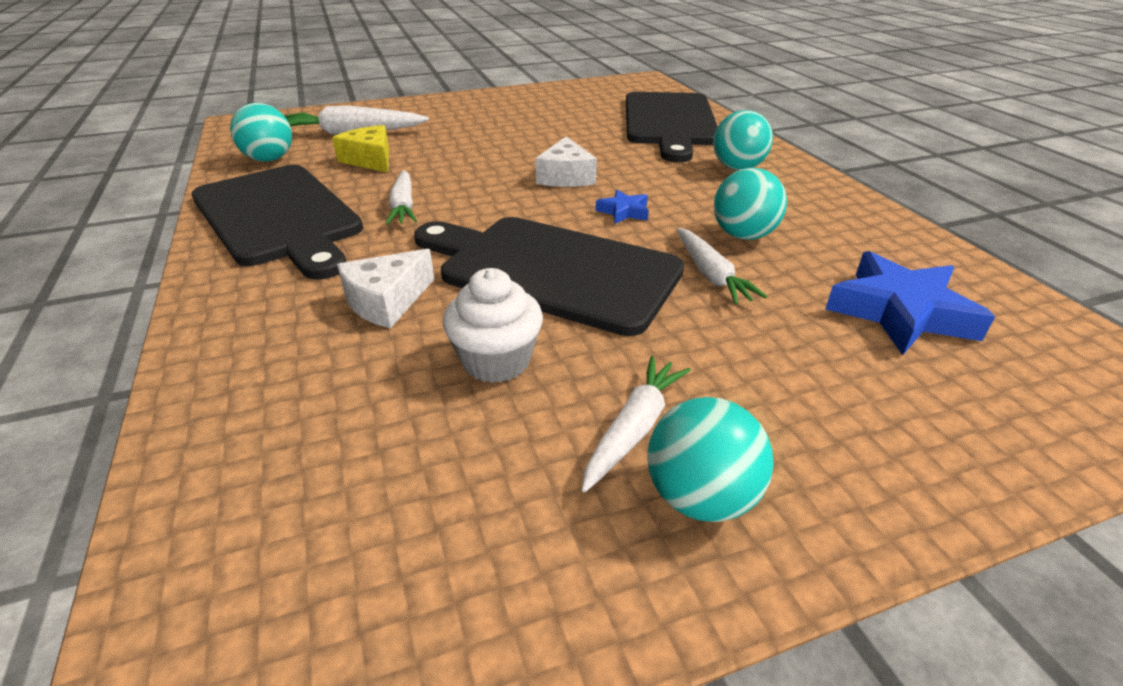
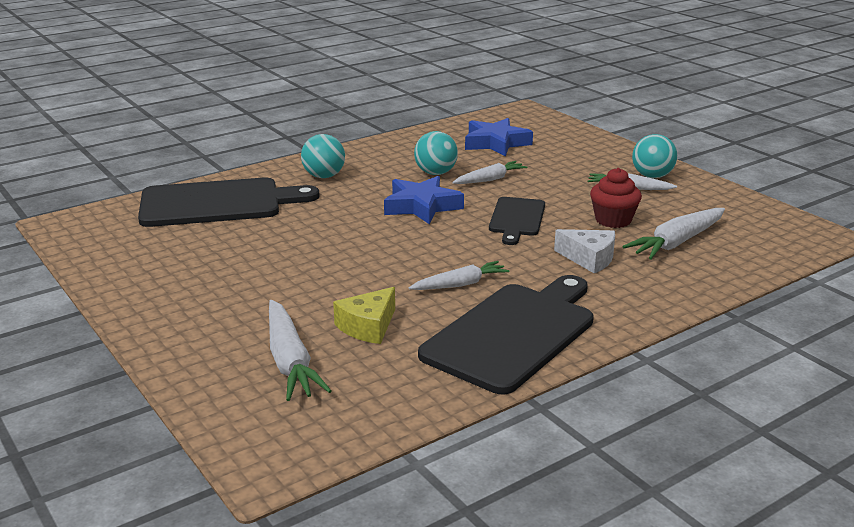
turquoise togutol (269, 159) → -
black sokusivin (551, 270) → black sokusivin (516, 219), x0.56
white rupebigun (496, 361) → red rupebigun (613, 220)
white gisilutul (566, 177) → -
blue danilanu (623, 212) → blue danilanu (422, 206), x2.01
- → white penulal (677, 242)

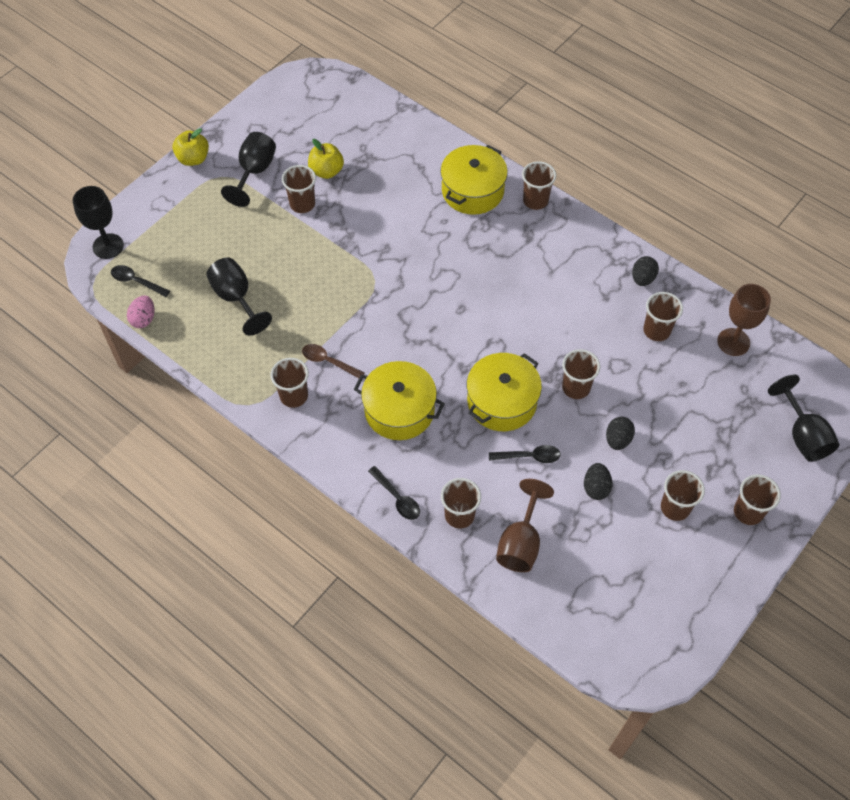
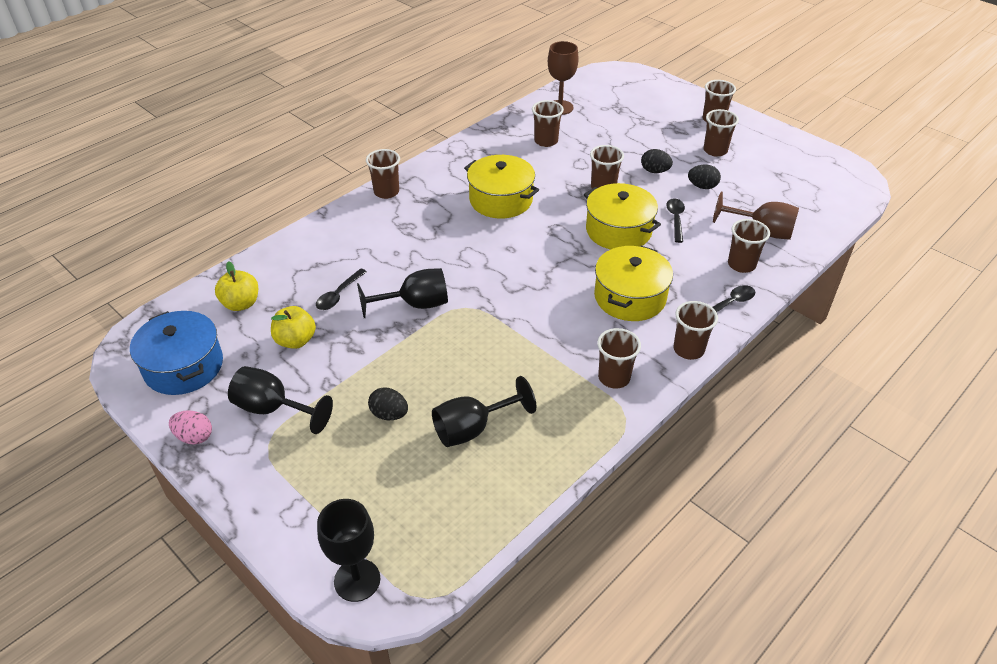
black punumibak (136, 281) → black punumibak (339, 295), moved
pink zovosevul (144, 319) → pink zovosevul (194, 437), moved
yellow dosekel (193, 159) → yellow dosekel (241, 304), moved
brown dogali (302, 204) → brown dogali (688, 349), moved
brown punumibak (328, 361) → -
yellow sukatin (472, 191) → yellow sukatin (501, 200), moved
black zovosevul (642, 279) → black zovosevul (389, 414), moved
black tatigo (802, 435) → black tatigo (415, 304), moved
- → blue sukatin (184, 366)

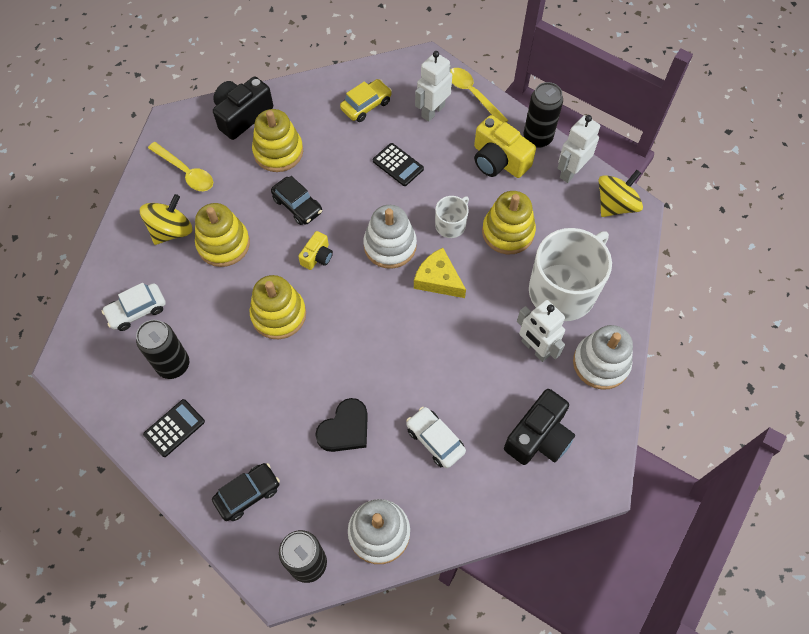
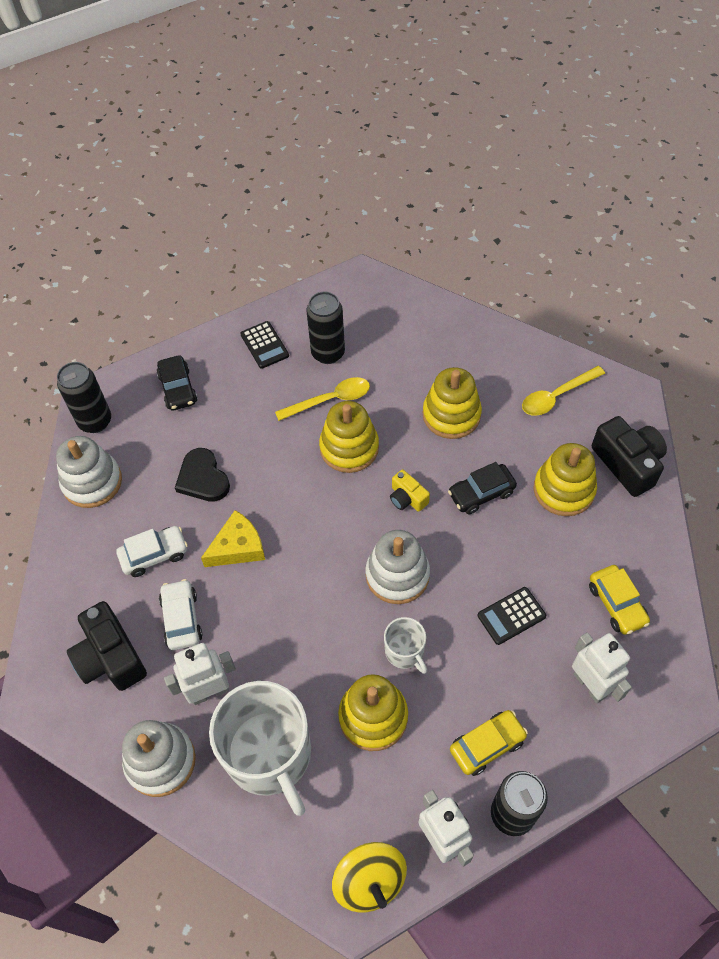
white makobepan (137, 311) → white makobepan (181, 619), moved
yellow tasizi (171, 231) → -
yellow gisilutul (438, 279) → yellow gisilutul (238, 547), moved
yellow punumibak (473, 94) → yellow punumibak (330, 400), moved
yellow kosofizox (499, 160) → yellow makobepan (487, 745)

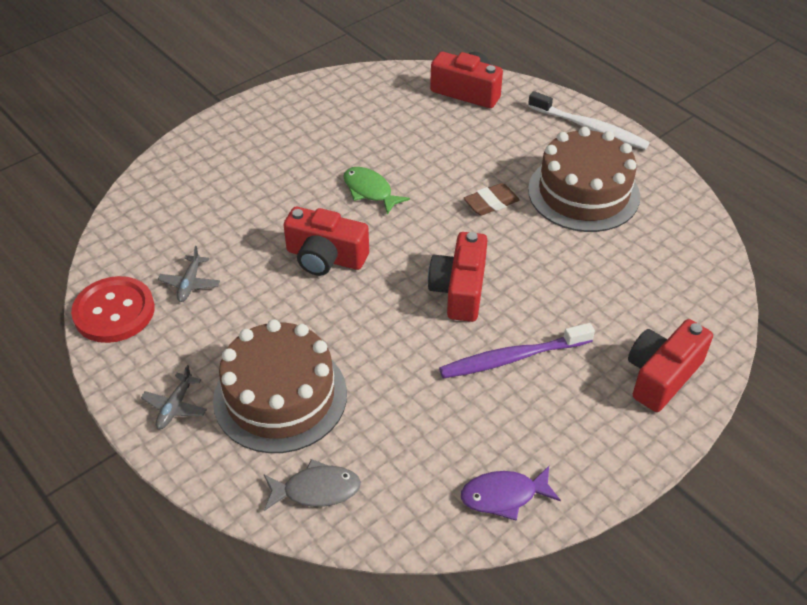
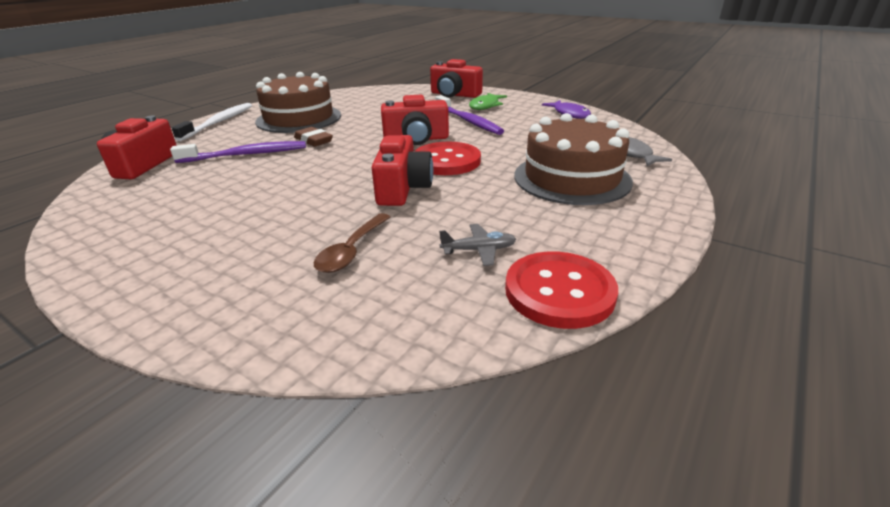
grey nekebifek (175, 406) → -
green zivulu (370, 191) → green zivulu (485, 106), moved
- → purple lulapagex (246, 155)
- → brown punumibak (351, 251)
- → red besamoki (447, 161)

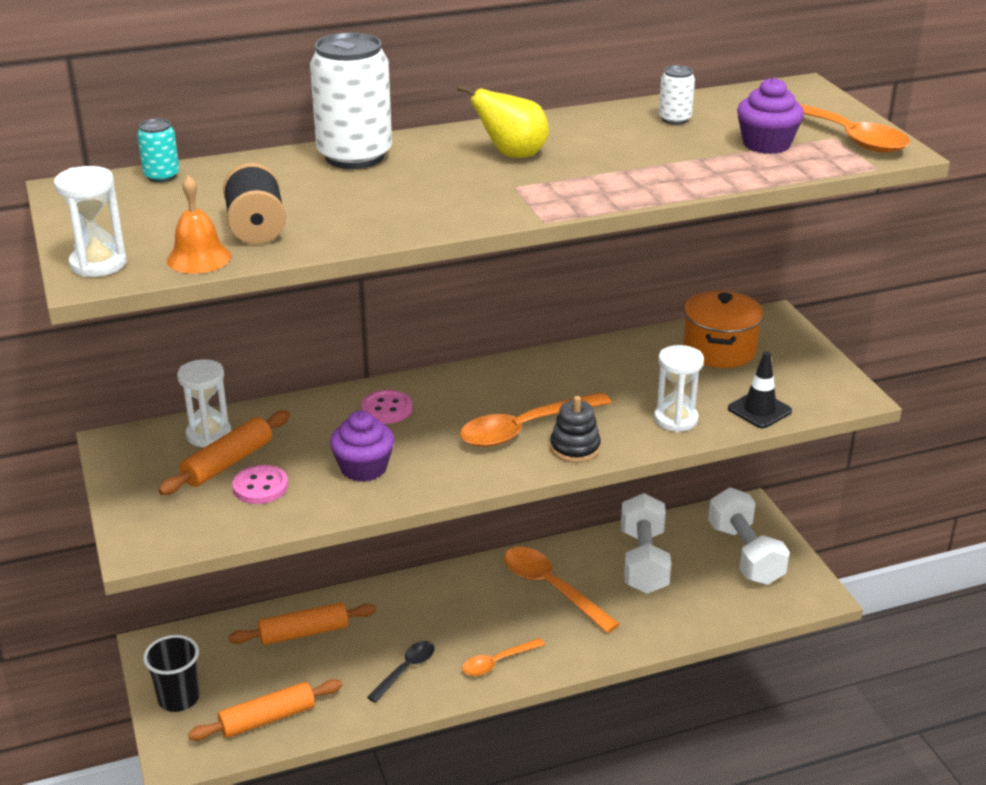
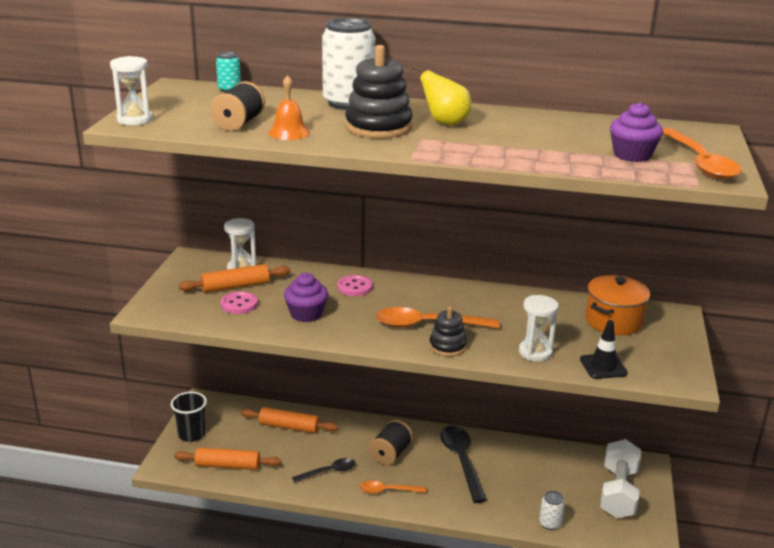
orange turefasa (199, 258) → orange turefasa (289, 132), moved
orange punumibak (551, 588) → black punumibak (461, 461)
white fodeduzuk (643, 561) → -
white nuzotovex (674, 119) → white nuzotovex (550, 523), moved
- → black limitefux (378, 127)
- → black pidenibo (390, 454)

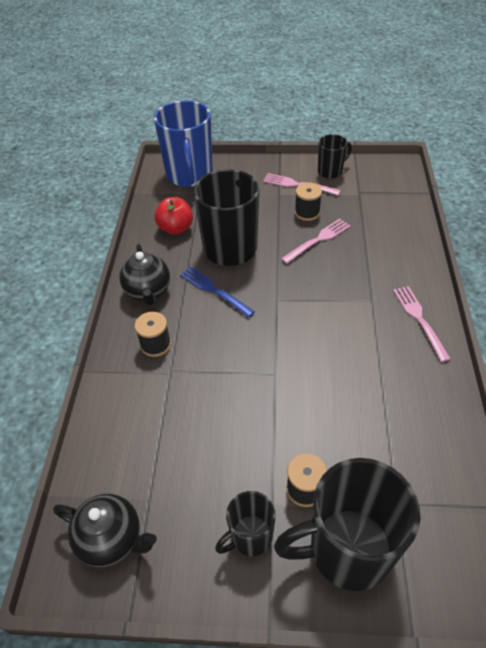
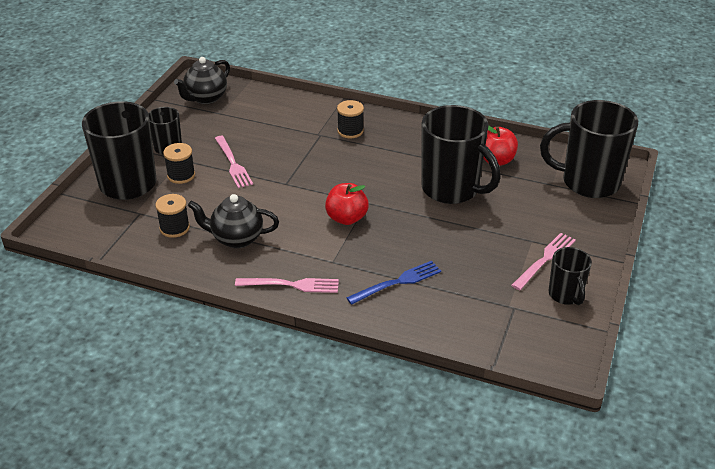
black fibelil (148, 292) → black fibelil (236, 239), moved
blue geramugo (189, 175) → black geramugo (588, 182)
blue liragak (214, 290) → blue liragak (397, 282), moved
pink liragak (318, 240) → pink liragak (233, 164), moved
black pidenibo (307, 212) → black pidenibo (174, 228), moved
- → red dosekel (346, 218)

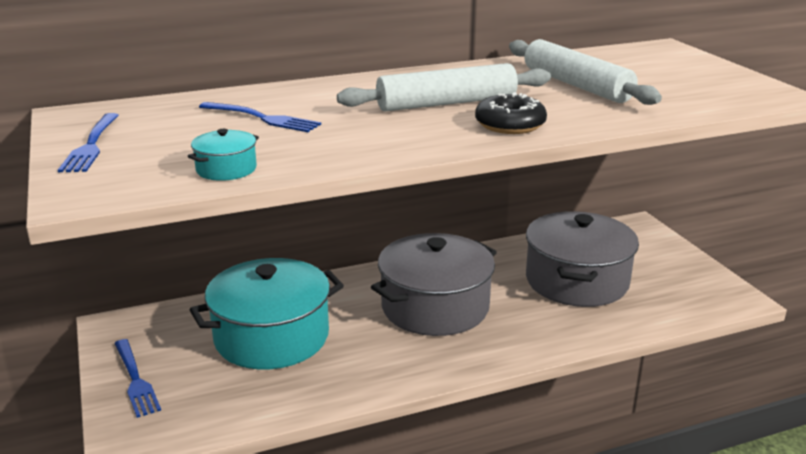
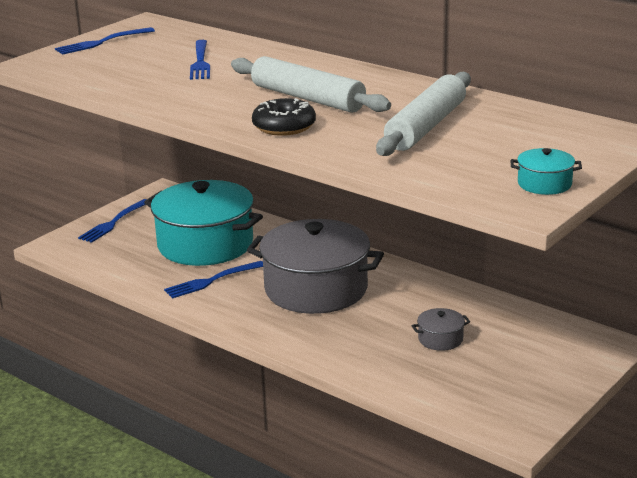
turquoise sukatin (226, 169) → turquoise sukatin (544, 184), moved
grey sukatin (576, 281) → grey sukatin (440, 339), x0.40
- → blue liragak (212, 281)

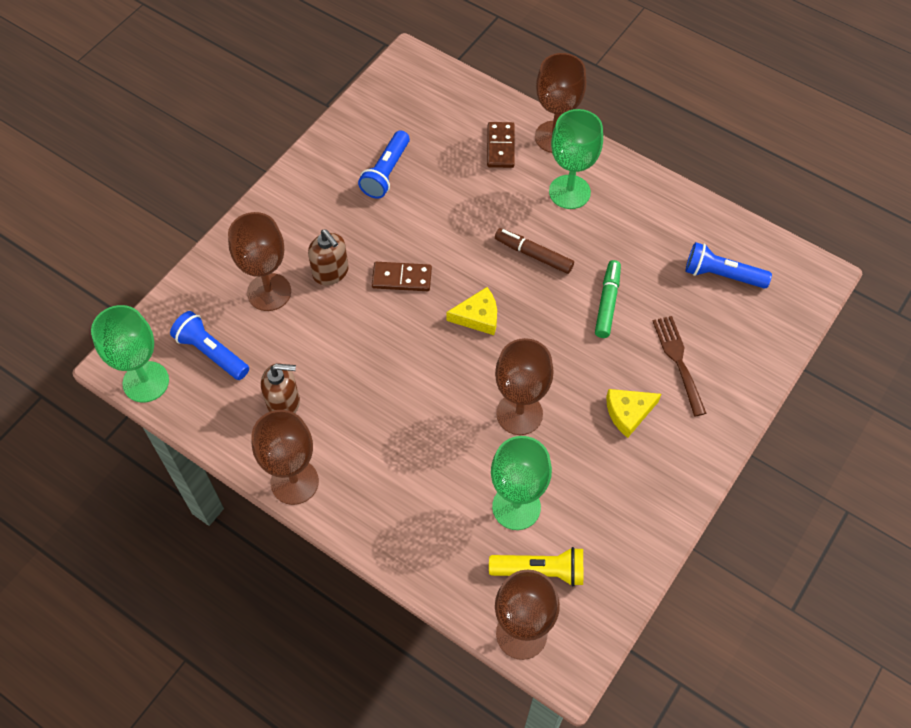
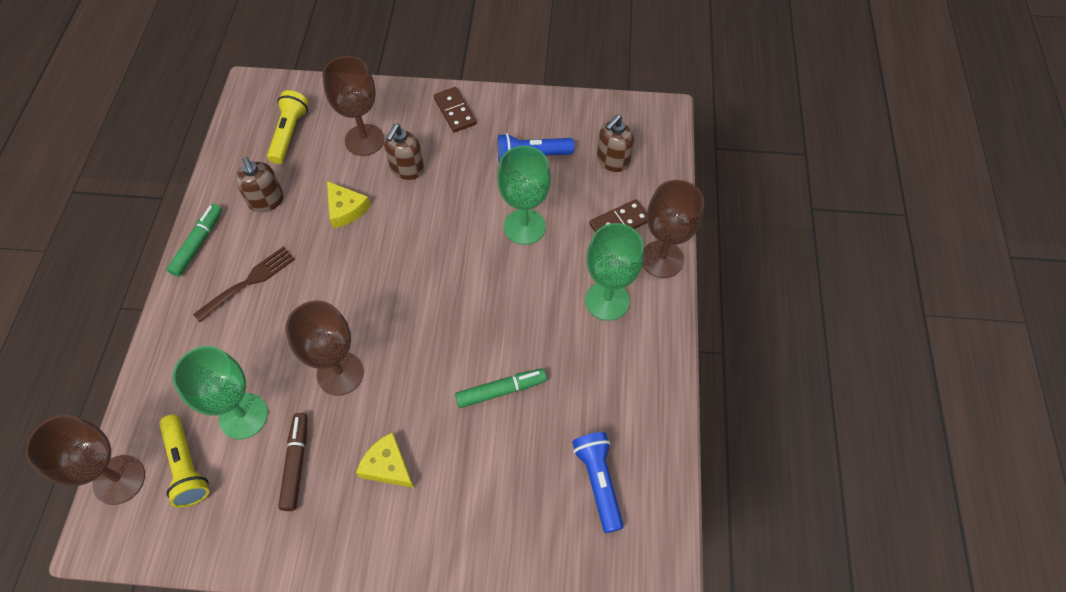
green tatigo (146, 382) → green tatigo (524, 226), moved
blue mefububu (211, 352) → yellow mefububu (289, 133)
brown tatigo (294, 482) → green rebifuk (198, 243)
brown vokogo (401, 278) → brown vokogo (455, 111), moved
yellow gisilutul (478, 316) → yellow gisilutul (346, 209), moved
brown rebifuk (533, 254) → brown rebifuk (296, 463), moved
brown liragak (678, 361) → brown liragak (248, 282), moved
- → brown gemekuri (612, 161)

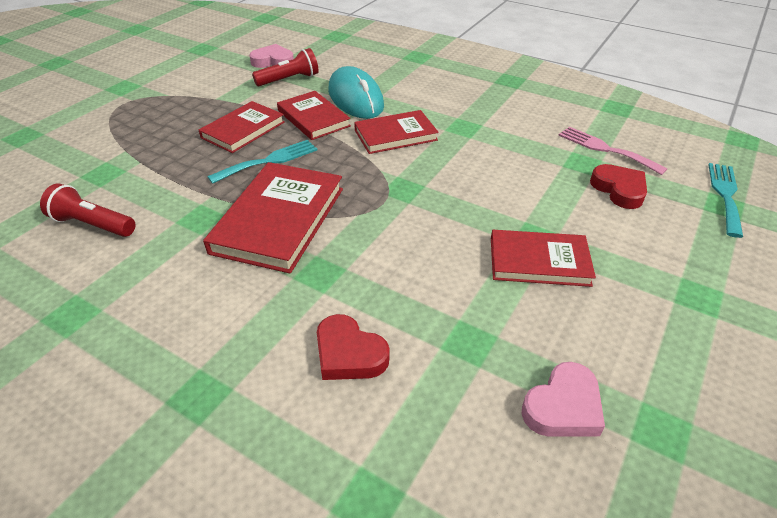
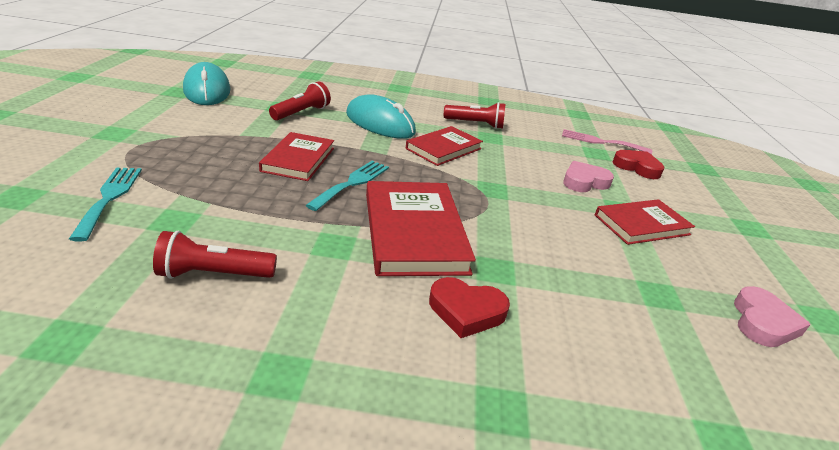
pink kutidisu (273, 61) → pink kutidisu (584, 182), moved
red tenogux (313, 118) → -
red kutidisu (349, 354) → red kutidisu (466, 311), moved
turquoise liragak (725, 195) → turquoise liragak (109, 198), moved
- → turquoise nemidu (207, 90)
- → red mefububu (476, 124)

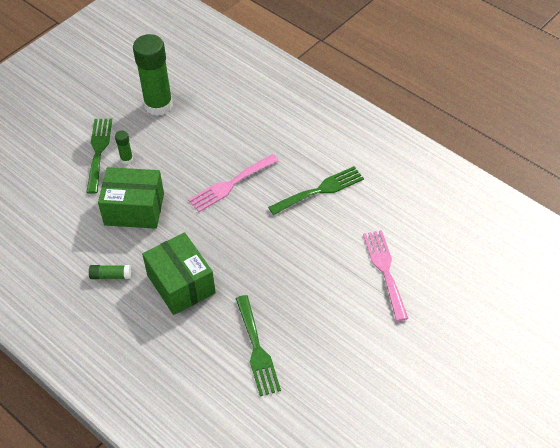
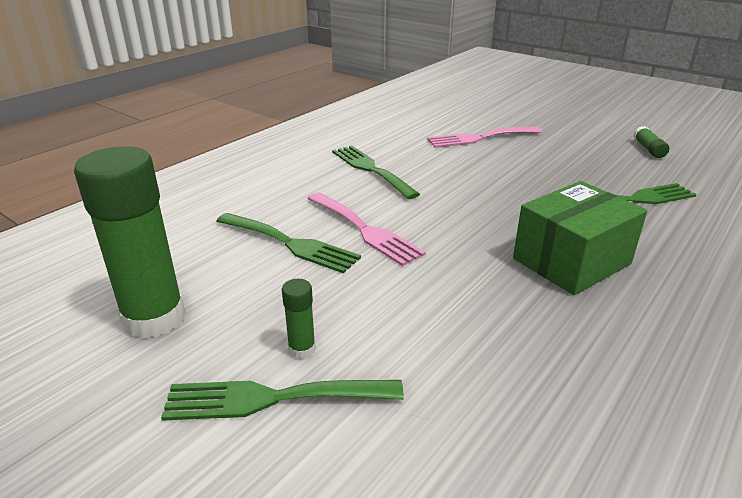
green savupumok (110, 275) → green savupumok (648, 149), moved
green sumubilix (134, 209) → -
- → green liragak (290, 243)

